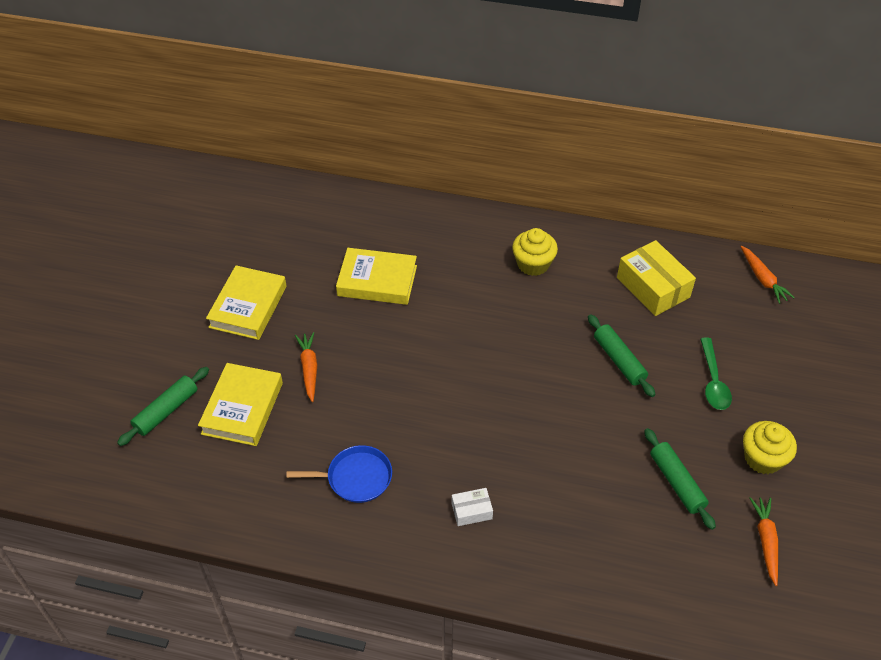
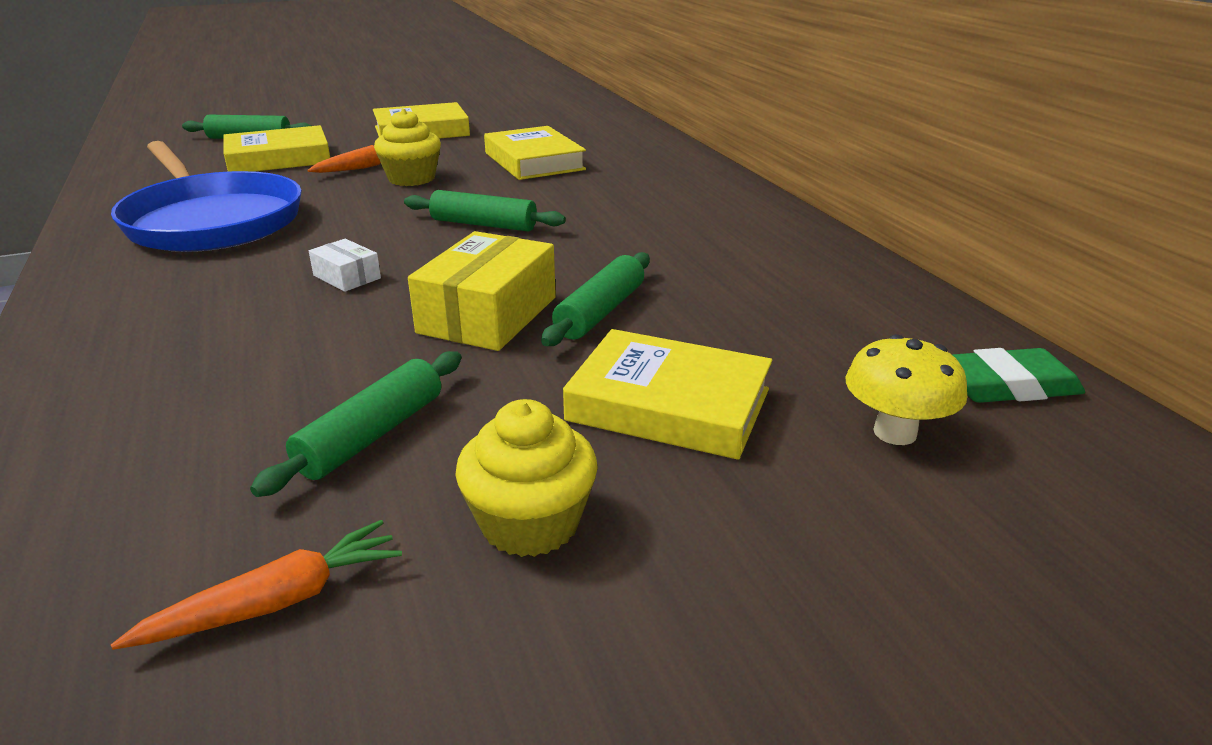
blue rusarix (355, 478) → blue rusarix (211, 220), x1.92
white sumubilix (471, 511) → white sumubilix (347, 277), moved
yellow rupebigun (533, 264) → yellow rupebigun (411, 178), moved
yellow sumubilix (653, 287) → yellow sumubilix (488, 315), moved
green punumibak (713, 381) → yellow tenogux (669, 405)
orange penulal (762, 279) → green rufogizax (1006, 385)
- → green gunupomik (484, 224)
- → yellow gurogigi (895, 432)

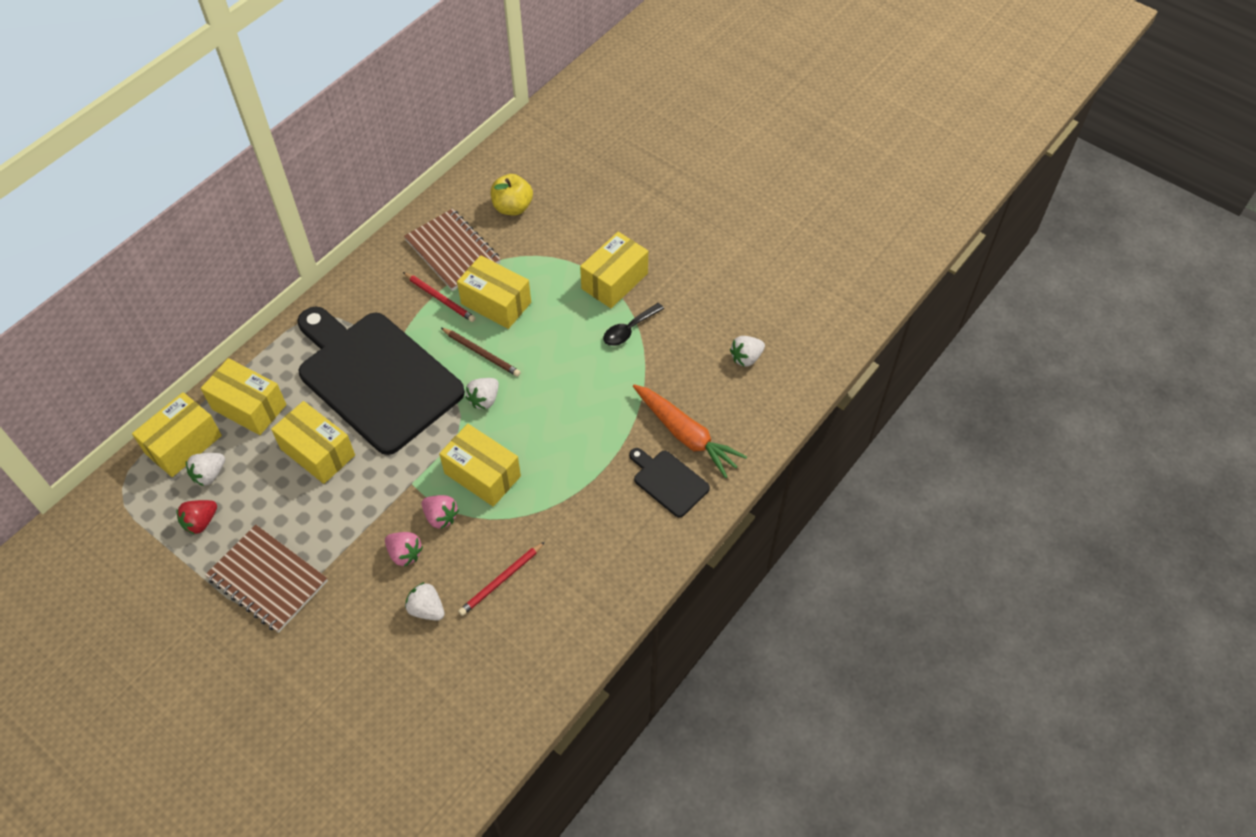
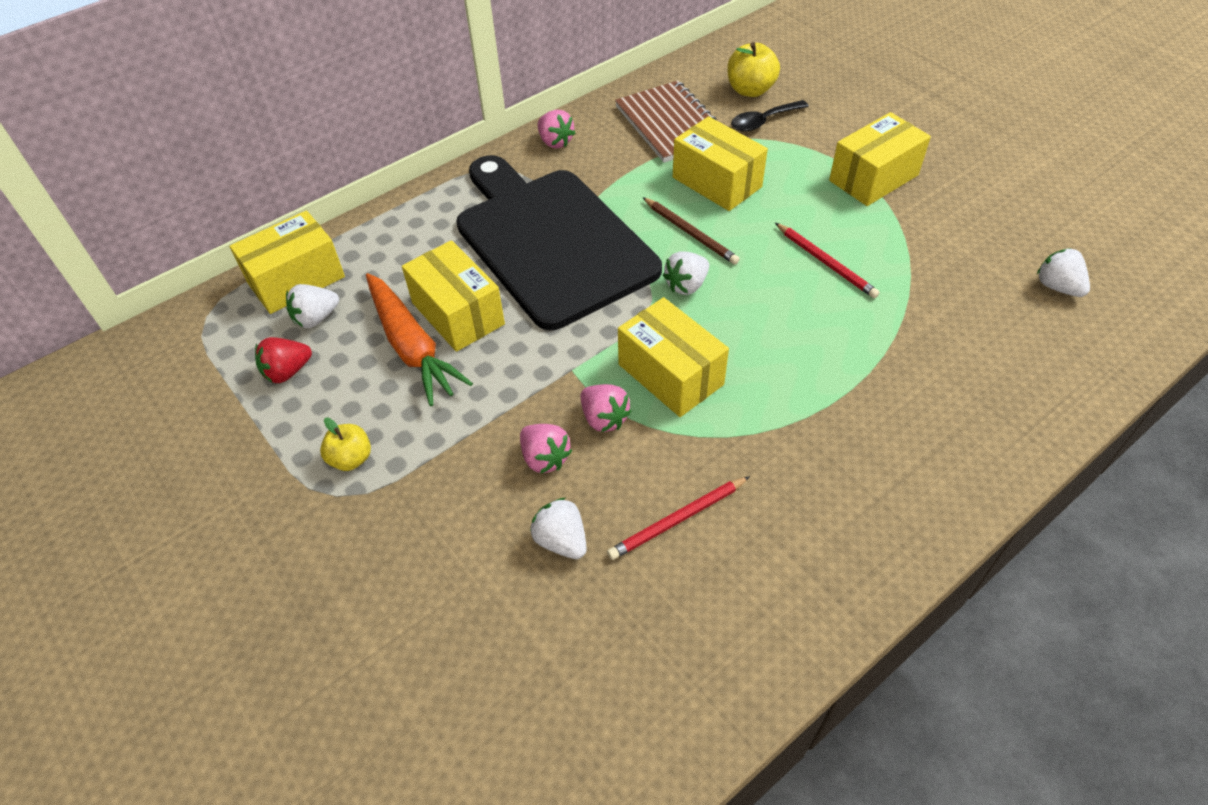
yellow sumubilix (249, 407) → -
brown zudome (268, 579) → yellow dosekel (351, 459)
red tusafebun (440, 298) → red tusafebun (826, 262), moved
black punumibak (629, 329) → black punumibak (763, 121), moved
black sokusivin (668, 481) → -
orange penulal (686, 435) → orange penulal (412, 347), moved
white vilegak (746, 358) → white vilegak (1057, 287), 75 degrees clockwise
- → pink vilegak (555, 142)

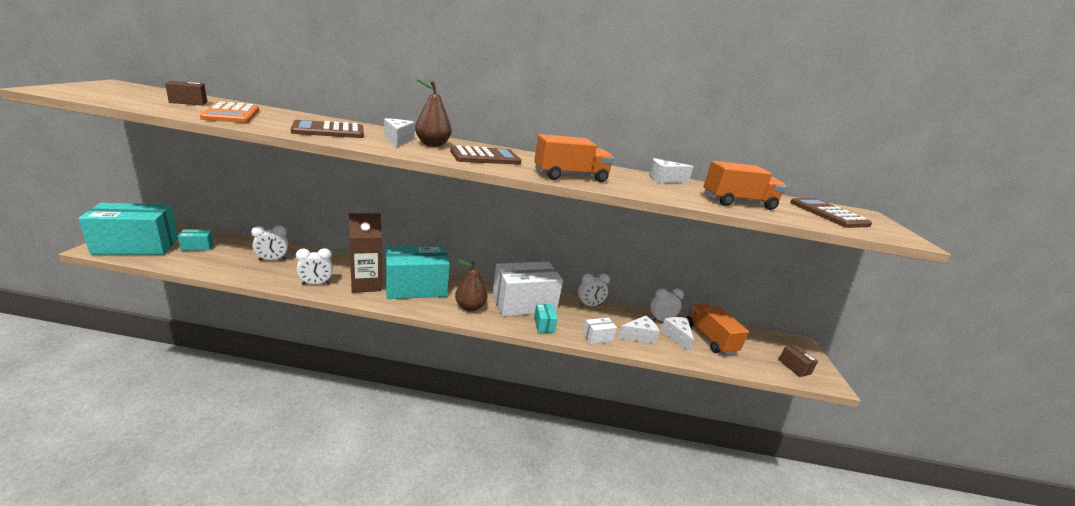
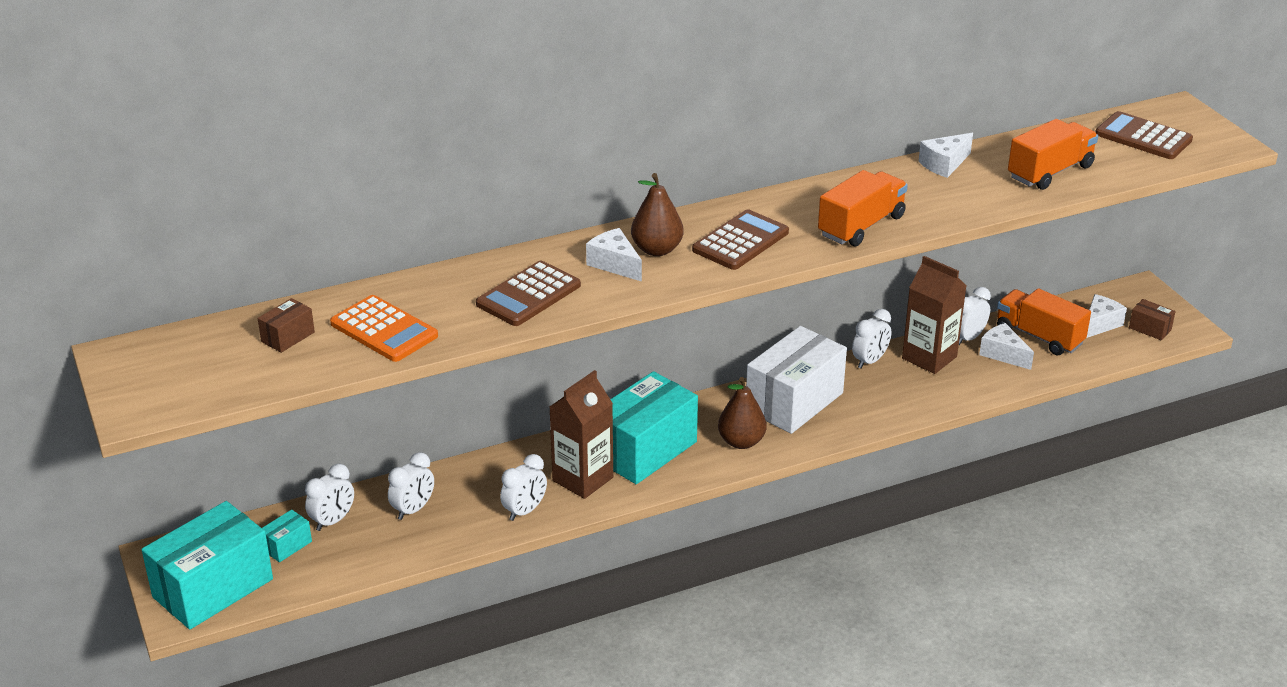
turquoise sumubilix (544, 325) → -
white sumubilix (597, 337) → -
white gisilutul (639, 336) → white gisilutul (1099, 324), moved
- → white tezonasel (333, 521)
- → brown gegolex (929, 357)

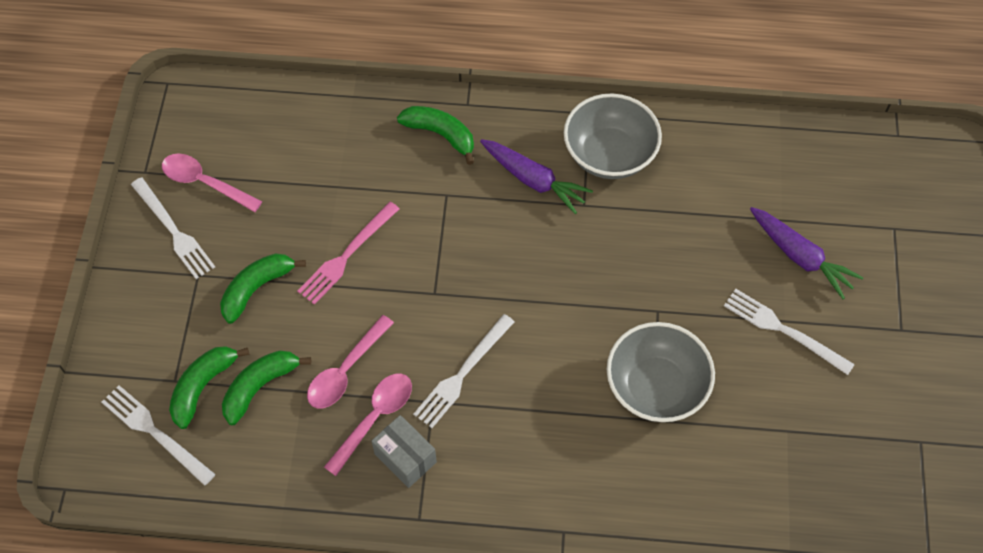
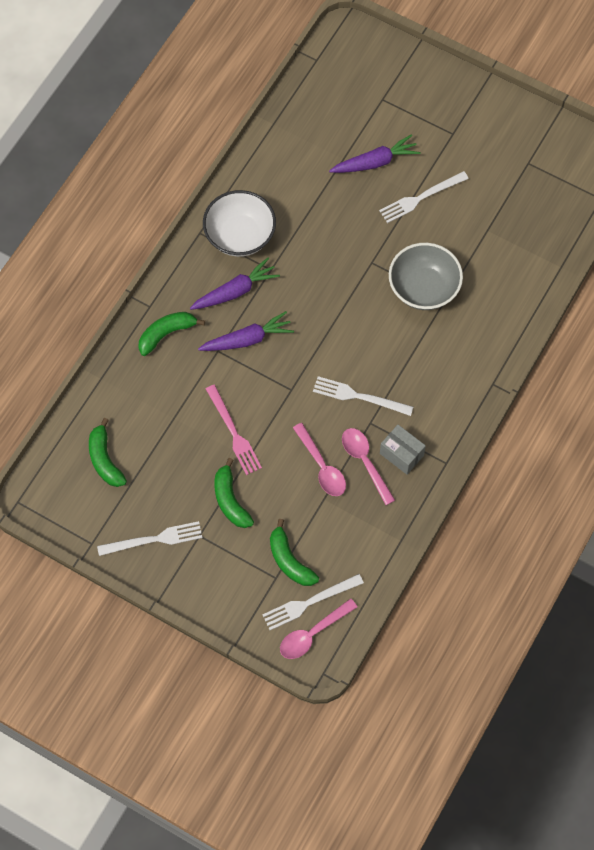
pink punumibak (205, 183) → pink punumibak (313, 633), moved
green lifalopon (260, 387) → green lifalopon (105, 460), moved
grey sumubilix (405, 458) → grey sumubilix (401, 454), 60 degrees clockwise
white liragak (462, 373) → white liragak (359, 396), 135 degrees clockwise
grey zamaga (609, 155) → white zamaga (240, 236)
- → purple penulal (247, 339)

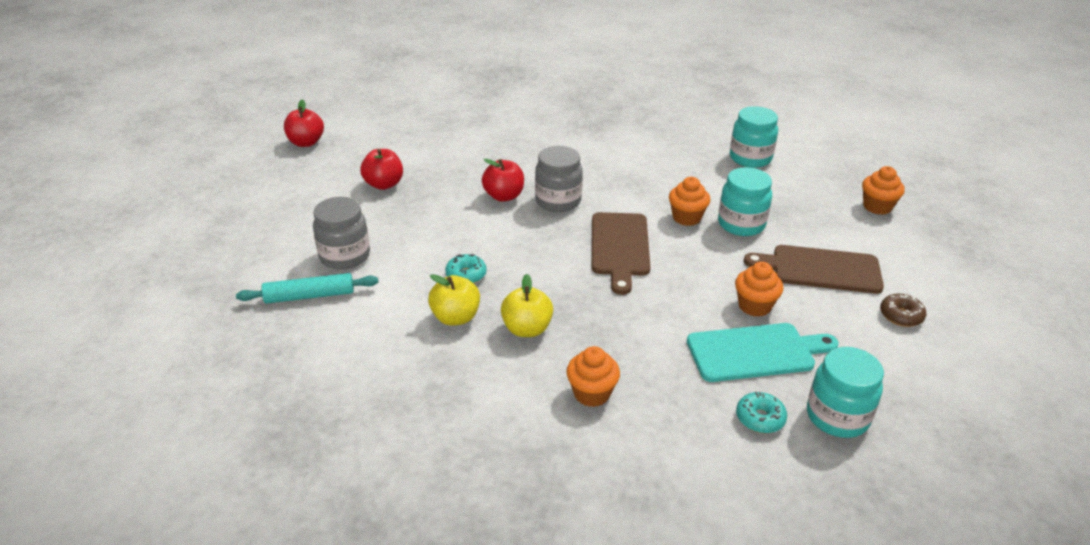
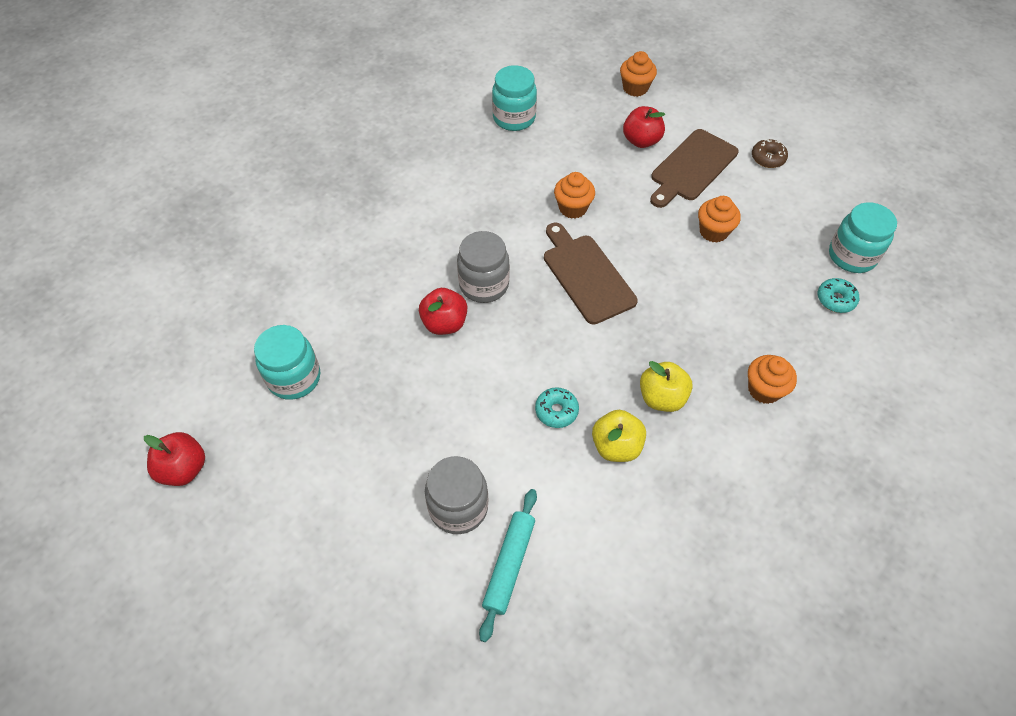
red dosekel (384, 184) → red dosekel (641, 141), moved
brown sokusivin (620, 247) → brown sokusivin (586, 275), 150 degrees counterclockwise
turquoise sokusivin (755, 352) → -
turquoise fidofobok (741, 224) → turquoise fidofobok (294, 378), moved

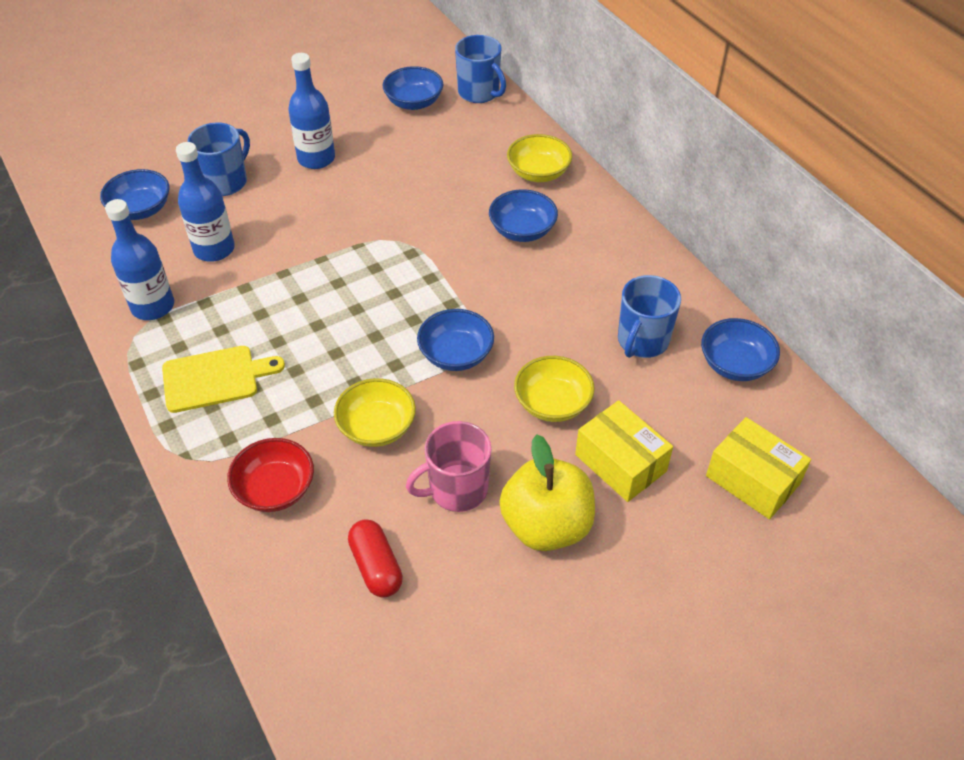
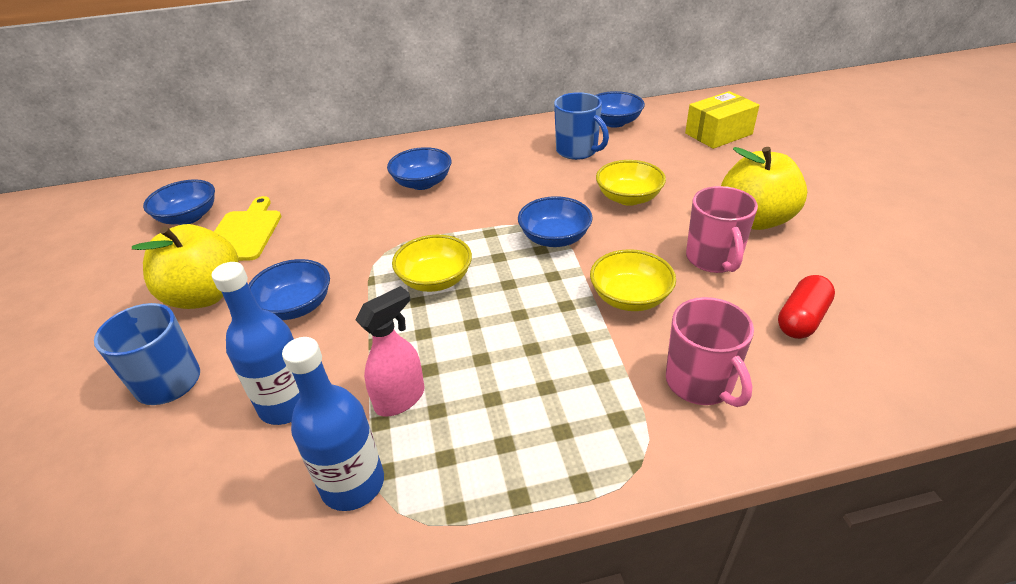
blue zamaga (141, 209) → blue zamaga (296, 306), moved
yellow sokusivin (215, 378) → yellow sokusivin (244, 233), moved
red zamaga (275, 489) → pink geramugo (700, 383)
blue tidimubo (316, 159) → yellow dosekel (205, 295)
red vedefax (376, 566) → red vedefax (801, 319), 45 degrees counterclockwise
blue geramugo (479, 93) → -
yellow zamaga (538, 173) → yellow zamaga (435, 280), moved
yellow sumubilix (620, 463) → -
- → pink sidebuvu (400, 398)

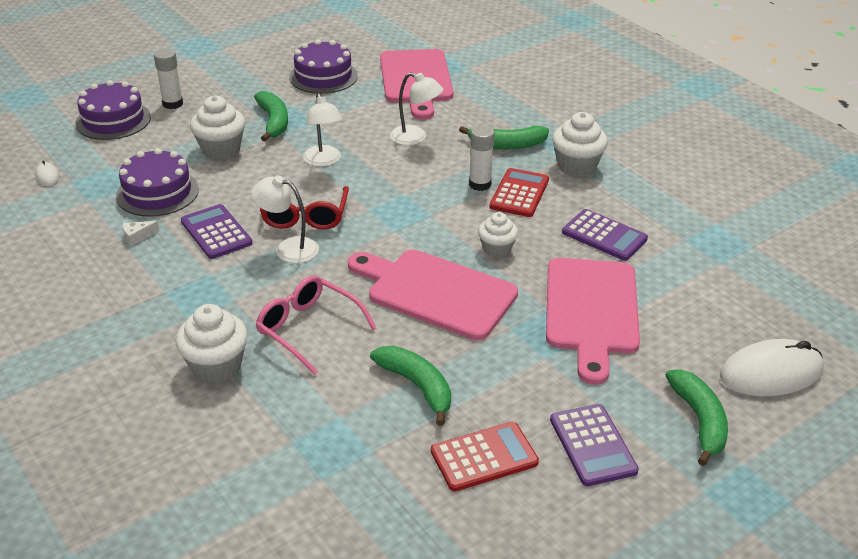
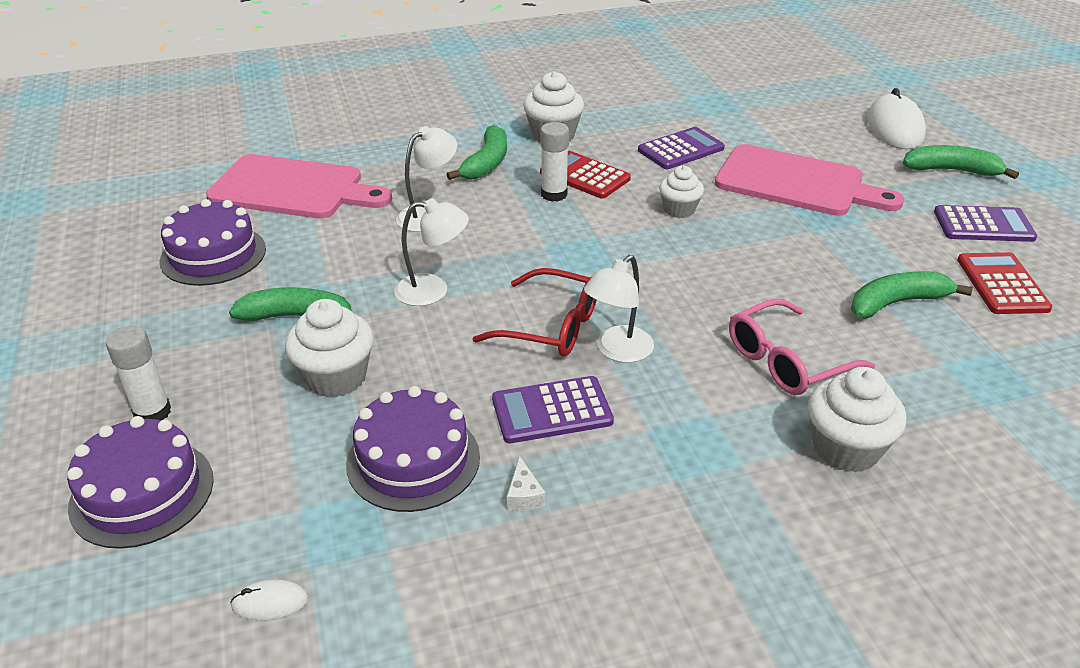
pink sokusivin (436, 292) → -

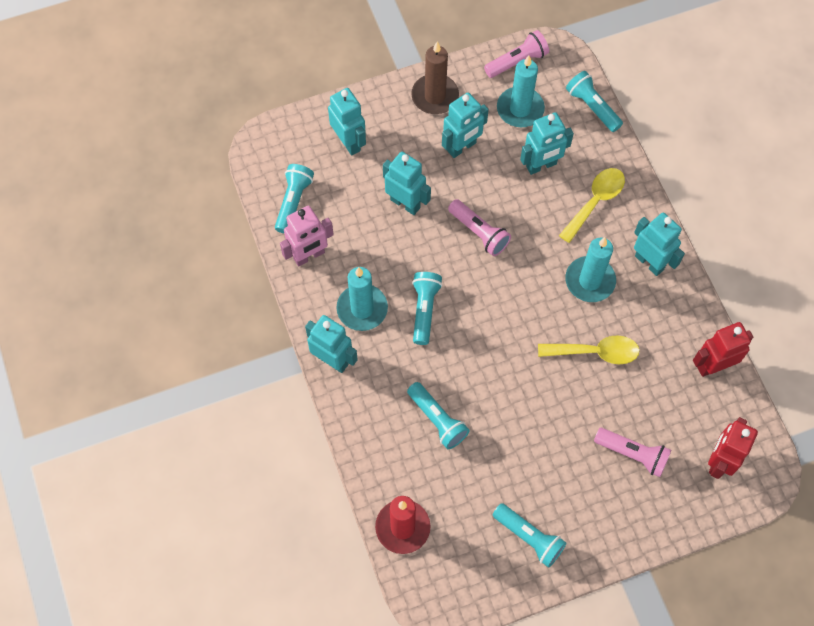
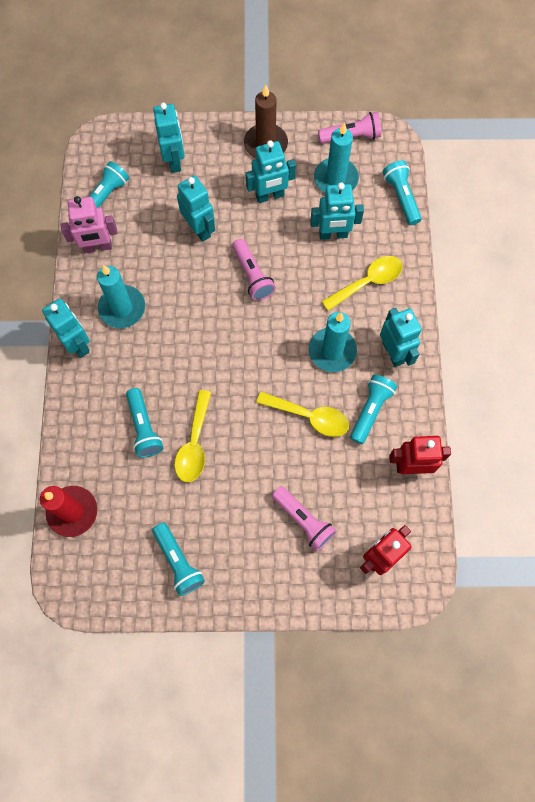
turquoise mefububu (424, 310) → turquoise mefububu (370, 410), moved
- → yellow punumibak (194, 443)

